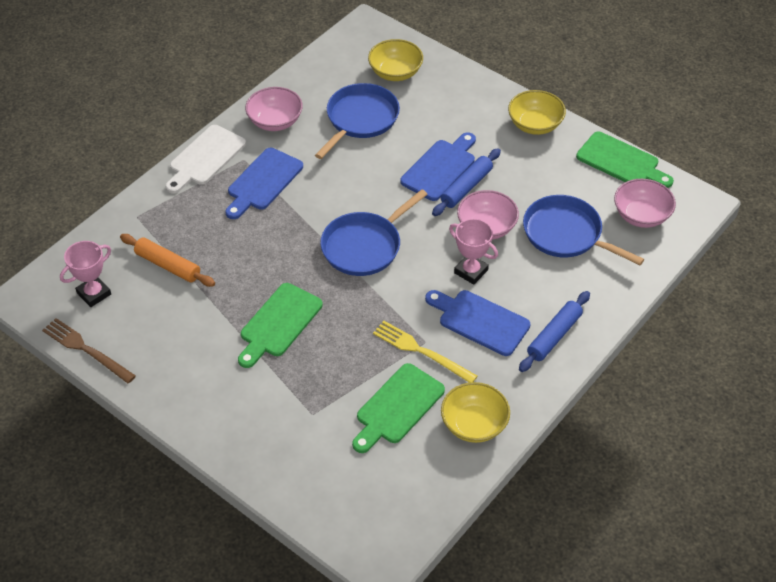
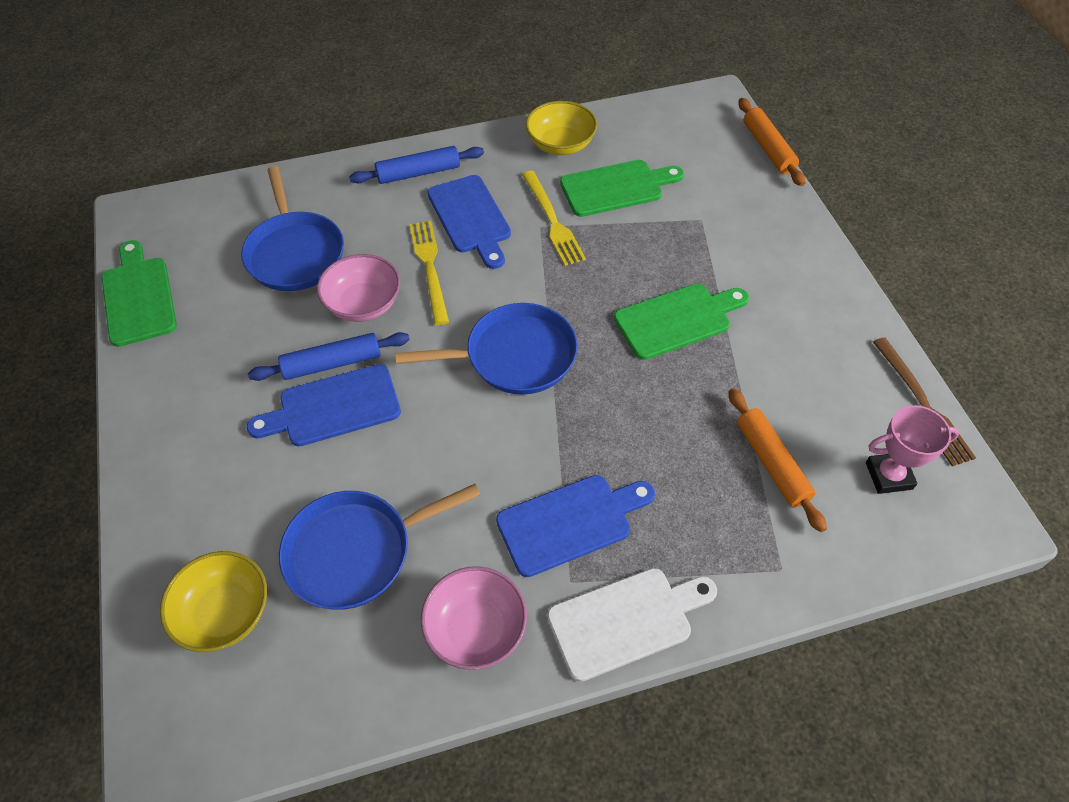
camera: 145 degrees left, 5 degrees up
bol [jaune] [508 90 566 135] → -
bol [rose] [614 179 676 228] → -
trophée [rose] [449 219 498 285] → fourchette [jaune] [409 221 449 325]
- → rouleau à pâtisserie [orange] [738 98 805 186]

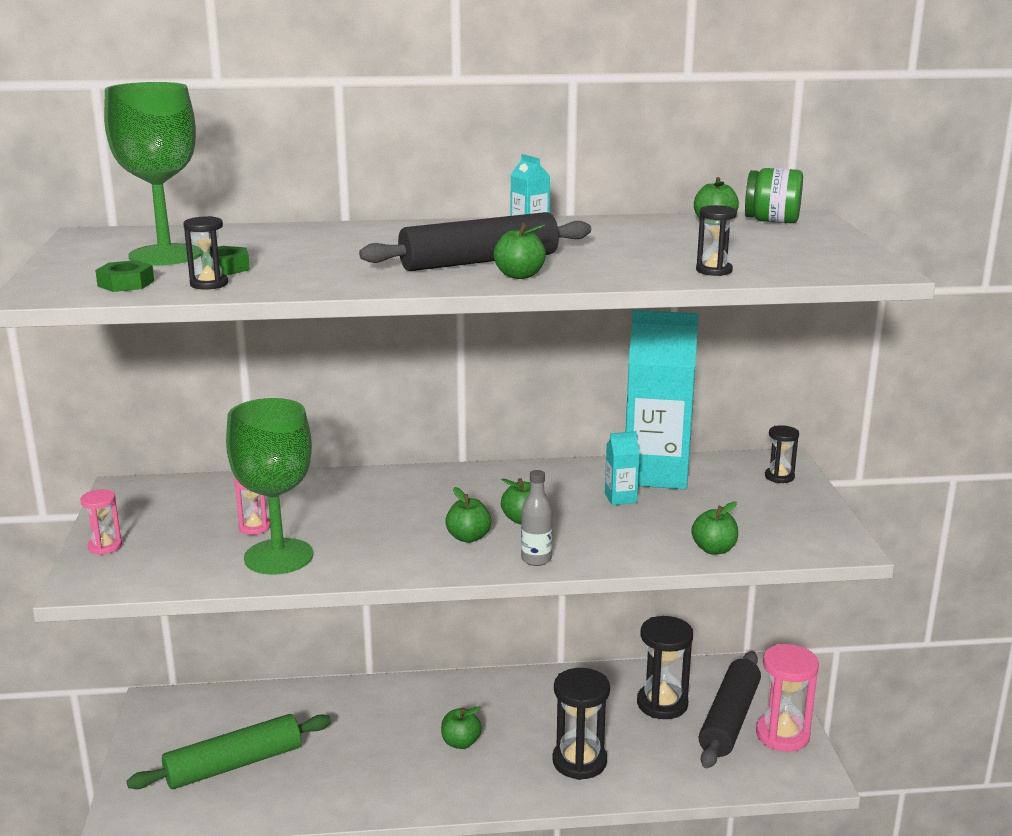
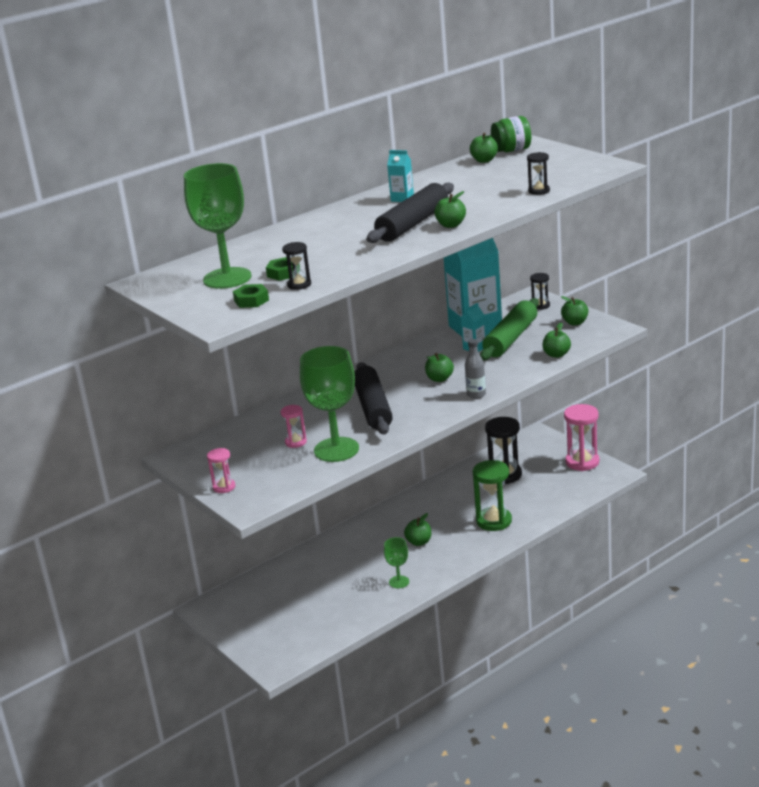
camera: 30 degrees left, 5 degrees up
pomme [vert] [445 487 491 543] → pomme [vert] [561 296 588 325], moved
rouleau à pâtisserie [noir] [699 651 761 768] → rouleau à pâtisserie [noir] [354 362 393 435], moved
sablier [noir] [552 668 610 780] → sablier [vert] [473 460 512 531]
rouleau à pâtisserie [vert] [126 714 331 789] → rouleau à pâtisserie [vert] [480 298 539 360], moved
- → verre à pied [vert] [384 537 409 588]

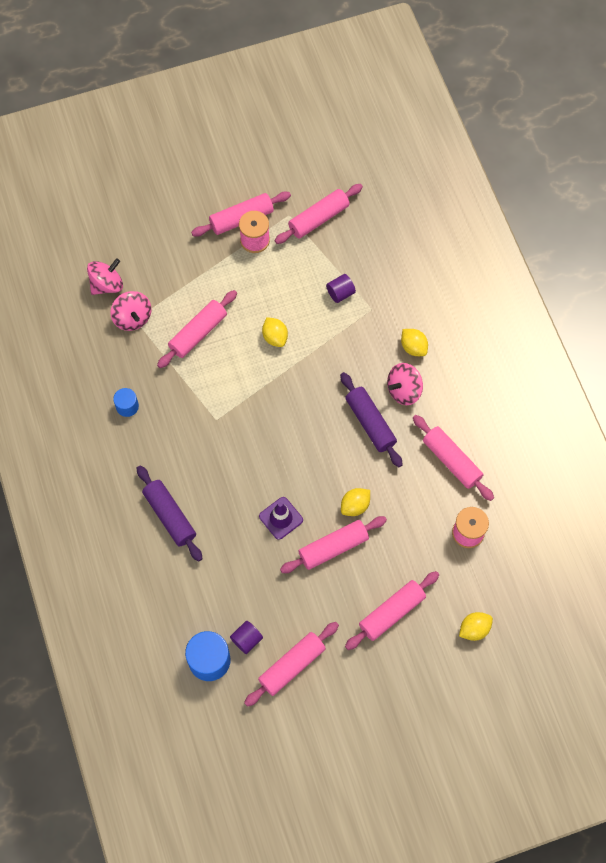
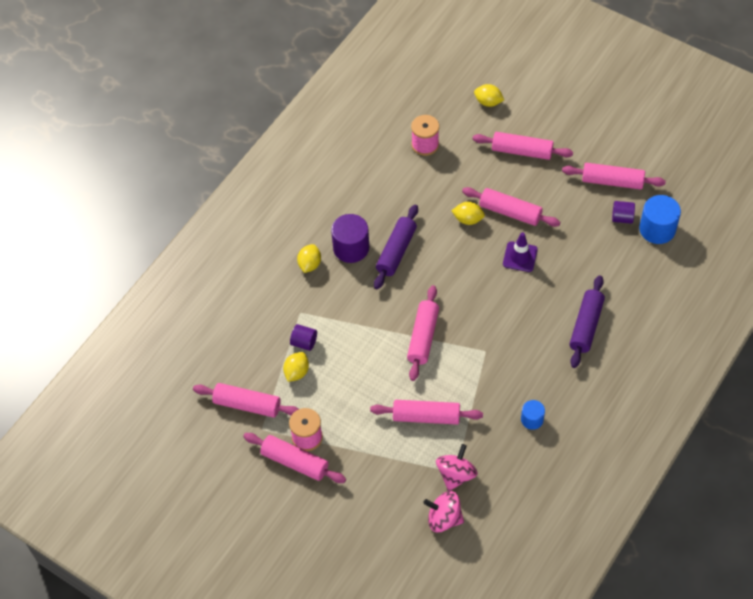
camera: 125 degrees left, 10 degrees down
citron [jaune] [262 317 288 347] → citron [jaune] [283 352 309 382], moved
toupie [rose] [387 363 423 405] → cylindre [violet] [331 214 369 263]
rouleau à pâtisserie [rose] [413 415 494 501] → rouleau à pâtisserie [rose] [407 285 439 381], moved

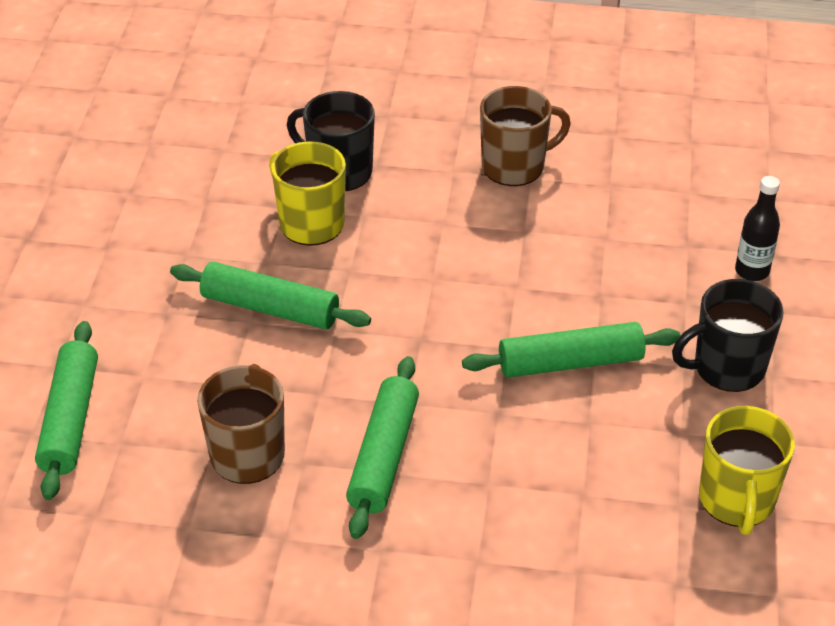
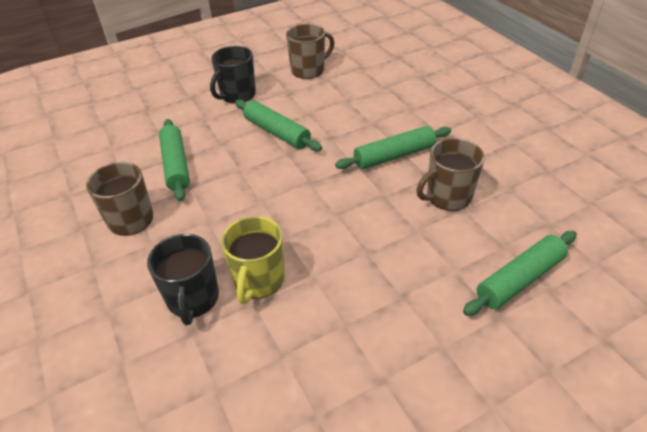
camera: 125 degrees left, 0 degrees up
bouteille [noir] [735 176 780 281] → -
rouleau à pâtisserie [vert] [170 262 371 330] → rouleau à pâtisserie [vert] [159 119 190 201], moved
tasse [noir] [672 279 784 392] → tasse [noir] [210 46 256 104], 90 degrees clockwise
tasse [jaune] [699 406 795 535] → tasse [marron] [286 24 335 79]

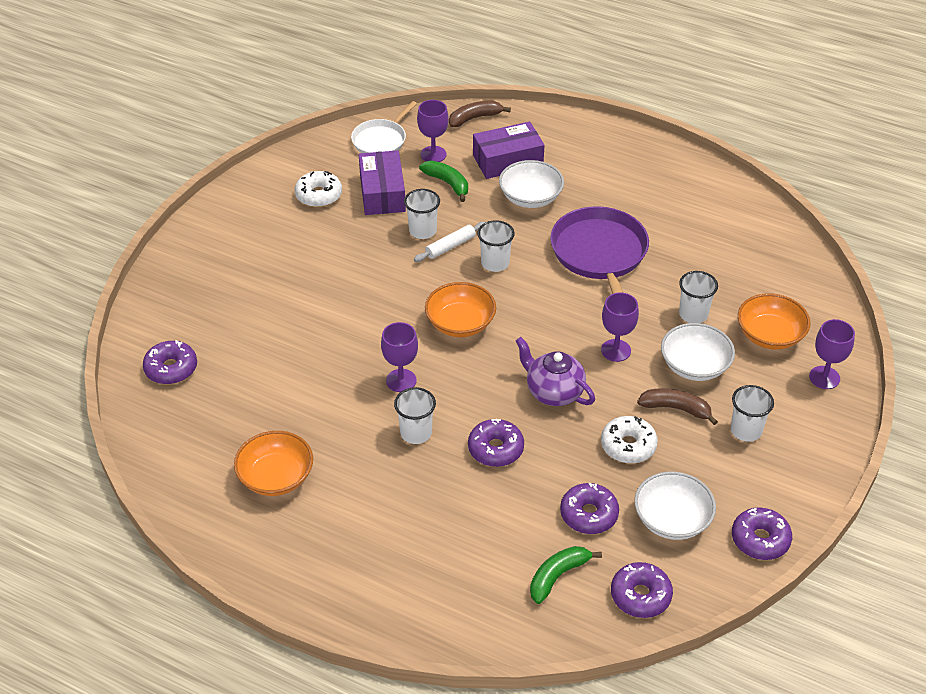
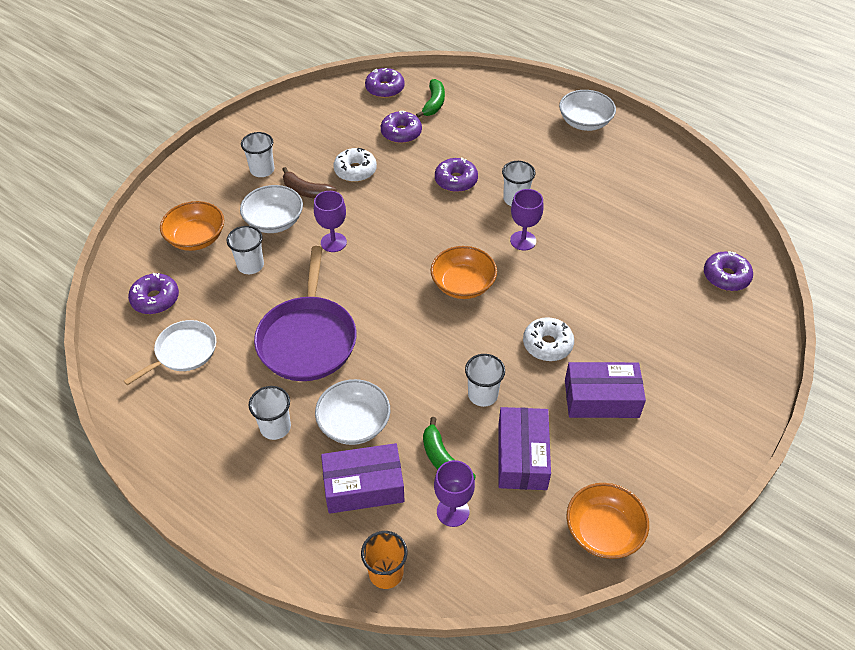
camera: 170 degrees left, 5 degrees up
poêle [blanc] [351 101 417 153] → poêle [blanc] [124 320 216 385], moved
banane [marron] [449 101 511 127] → gobelet [orange] [361 531 407 589]
beignet [blanc] [295 171 342 207] → beignet [blanc] [523 317 574 361], moved
gobelet [blanc] [477 220 515 272] → gobelet [blanc] [249 386 291 440], moved
rouleau à pâtisserie [blanc] [414 222 486 262] → -
verre à pied [violet] [809 319 855 389] → -
théière [violet] [516 337 595 406] → -
bol [orange] [234 431 313 496] → bol [orange] [566 483 649 559], moved
bol [blanc] [634 471 716 540] → bol [blanc] [559 90 616 131], moved
beignet [violet] [732 507 792 560] → beignet [violet] [128 273 179 314], moved
banane [vert] [530 546 602 604] → banane [vert] [416 79 445 118], 45 degrees counterclockwise
- → boîte [violet] [565 362 646 418]

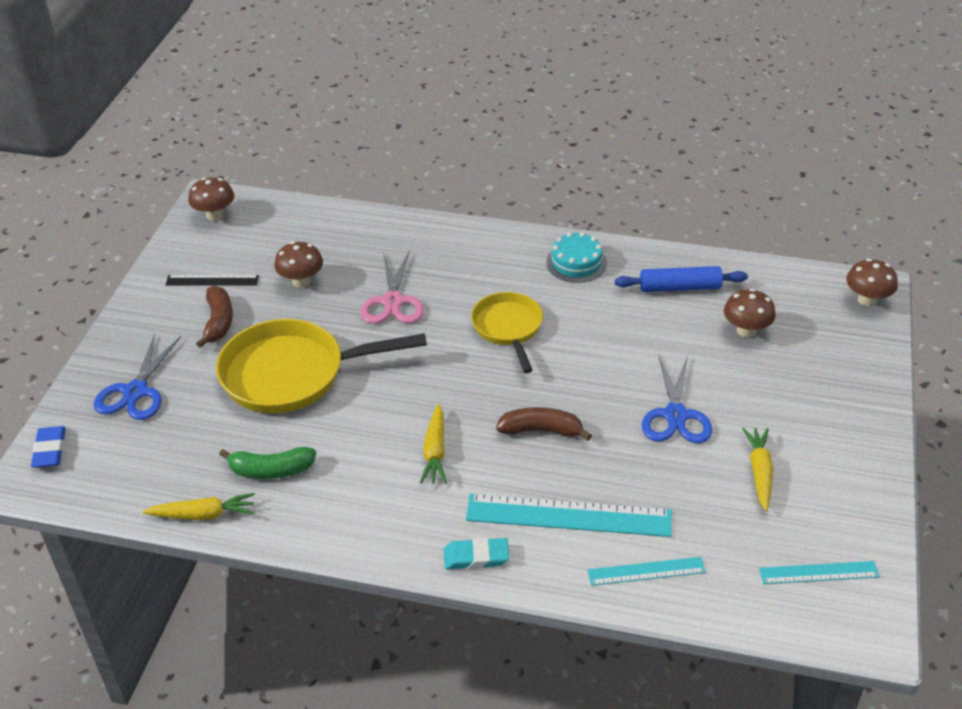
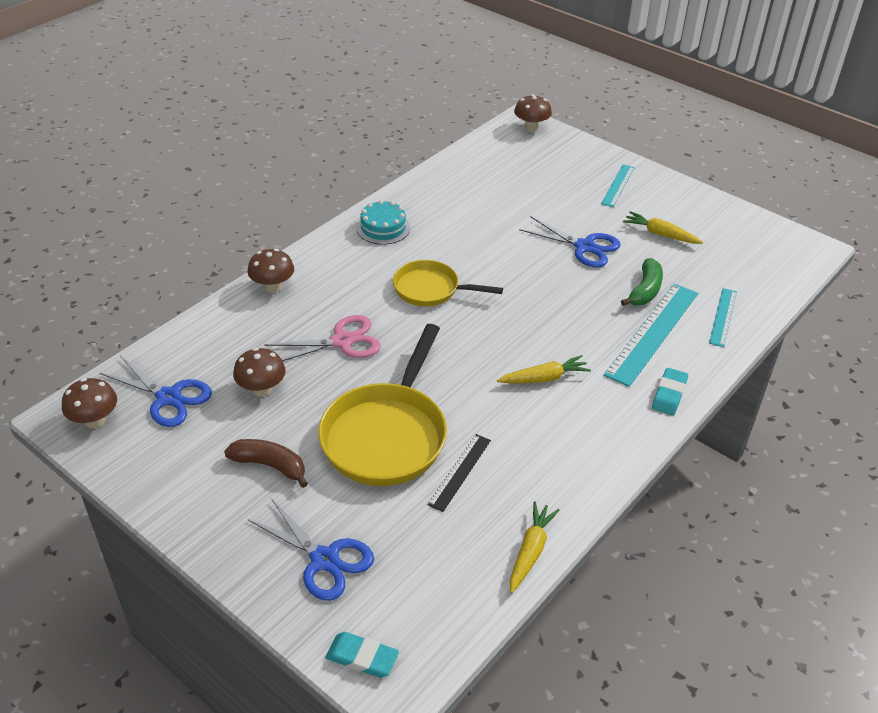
camera: 65 degrees left, 0 degrees up
ciseaux [rose] [360 250 424 324] → ciseaux [rose] [264 315 381 361], 45 degrees counterclockwise
rouleau à pâtisserie [bleu] [615 266 748 292] → -
règle [noir] [166 275 259 286] → règle [noir] [428 434 491 512], moved
champignon [marron] [724 289 776 337] → champignon [marron] [248 249 294 293], moved
carotte [jaune] [420 404 447 484] → carotte [jaune] [497 355 591 383], 45 degrees counterclockwise
banane [marron] [496 407 592 440] → -
gomme [bleu] [31 426 66 468] → gomme [turquoise] [325 632 399 678]
banane [vert] [219 447 316 479] → banane [vert] [621 258 663 306], moved
règle [turquoise] [759 561 880 584] → règle [turquoise] [601 164 635 207], moved
- → ciseaux [bleu] [100 356 212 427]

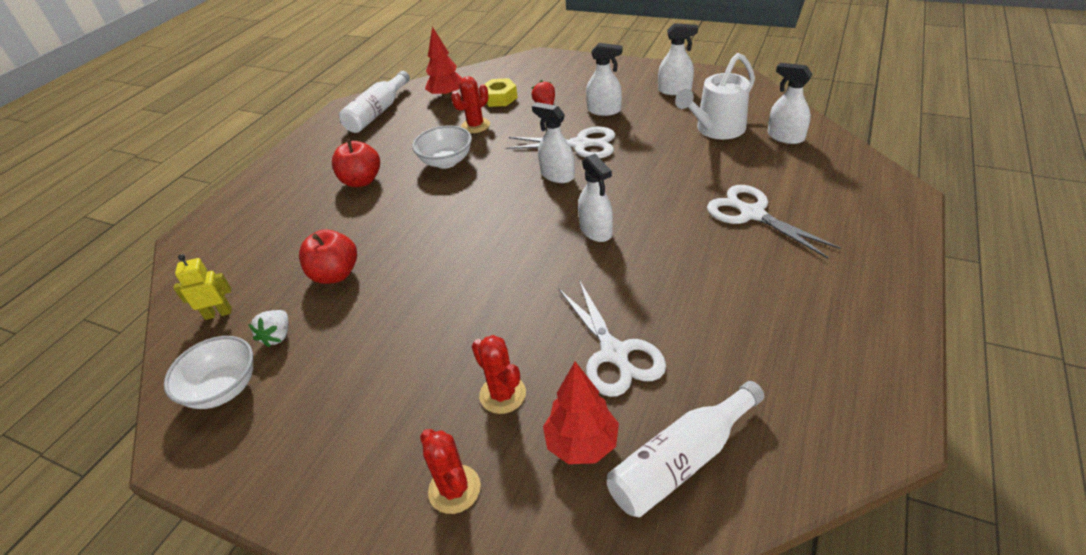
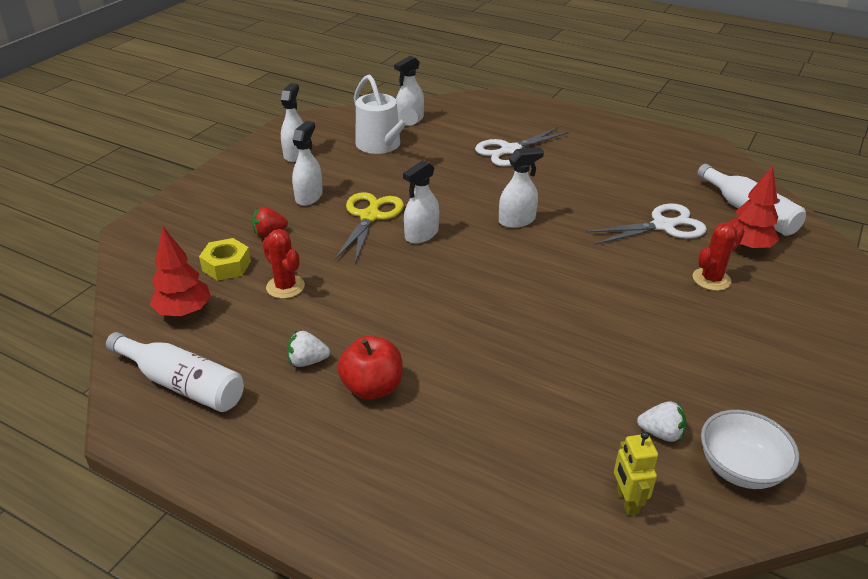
camera: 90 degrees left, 5 degrees down
bol [blanc] [412 125 472 168] → -
ciseaux [blanc] [506 127 615 158] → ciseaux [jaune] [335 192 404 263]
pomme [rouge] [299 229 357 284] → -
cactus [rouge] [420 429 481 514] → -
- → fraise [blanc] [287 331 330 367]

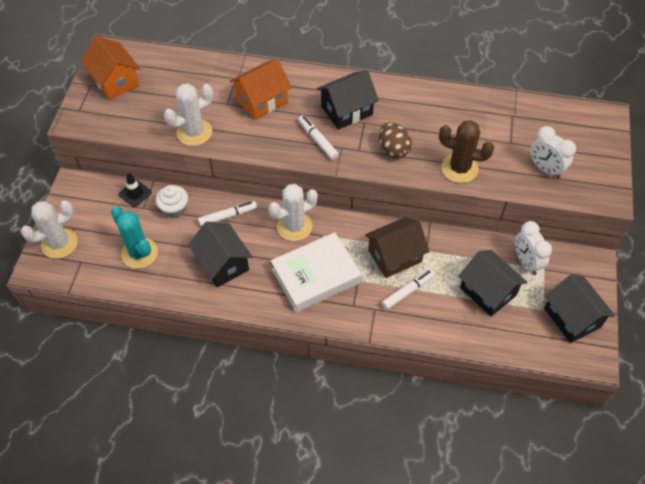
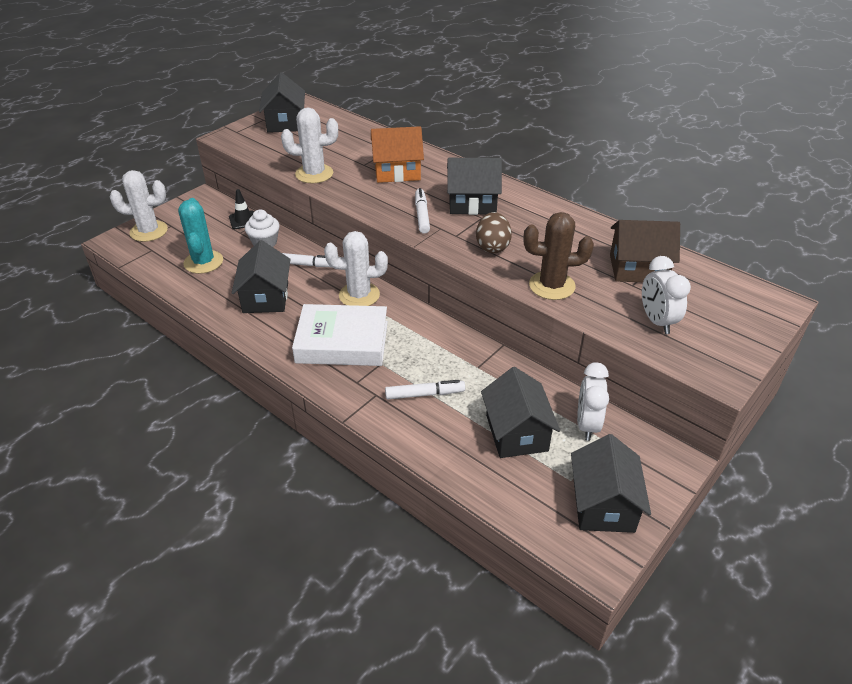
camera: 30 degrees right, 15 degrees down
maison [orange] [81 36 140 100] → maison [noir] [259 72 305 133]
cactus [marron] [439 120 494 183] → cactus [marron] [524 212 594 300], 45 degrees counterclockwise
maison [marron] [365 217 430 278] → maison [marron] [610 220 680 282], moved

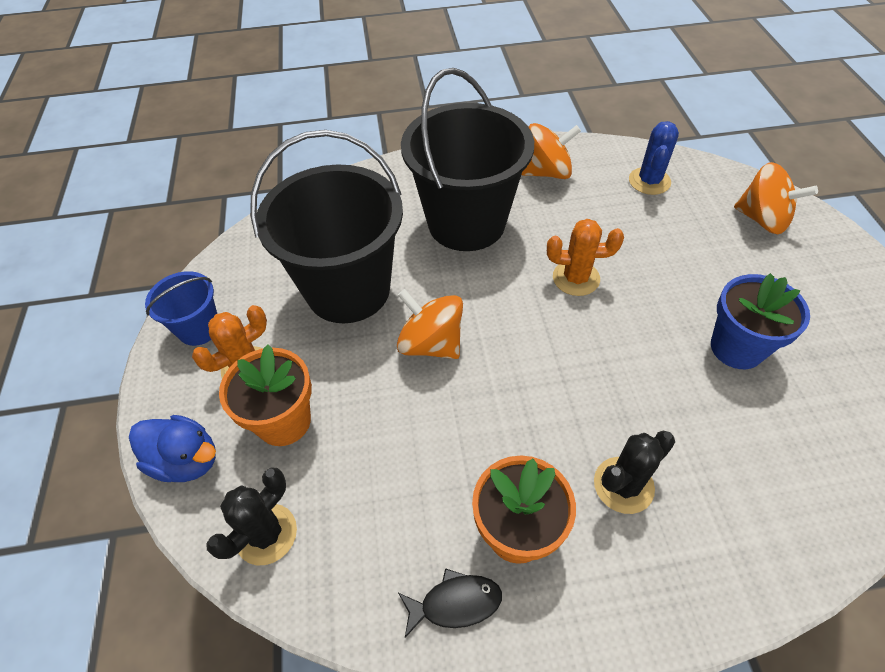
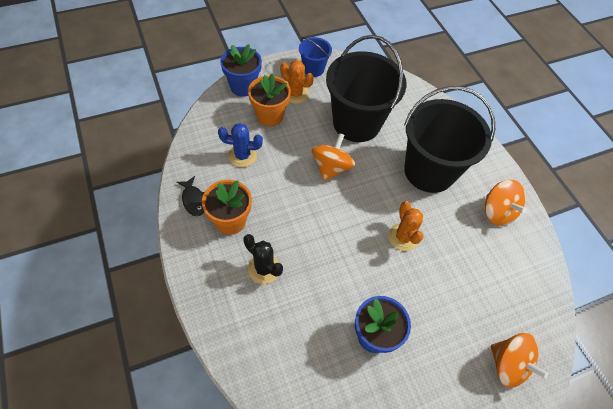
camera: 70 degrees right, 5 degrees up
cactus [bleu] [629 121 679 195] → cactus [bleu] [218 123 263 167], moved
toupie [orange] [734 162 818 234] → toupie [orange] [491 333 548 387], 60 degrees counterclockwise
canard [bleu] [129 415 216 482] → pot de fleurs [bleu] [221 44 262 97]
cactus [noir] [206 468 297 565] → -

